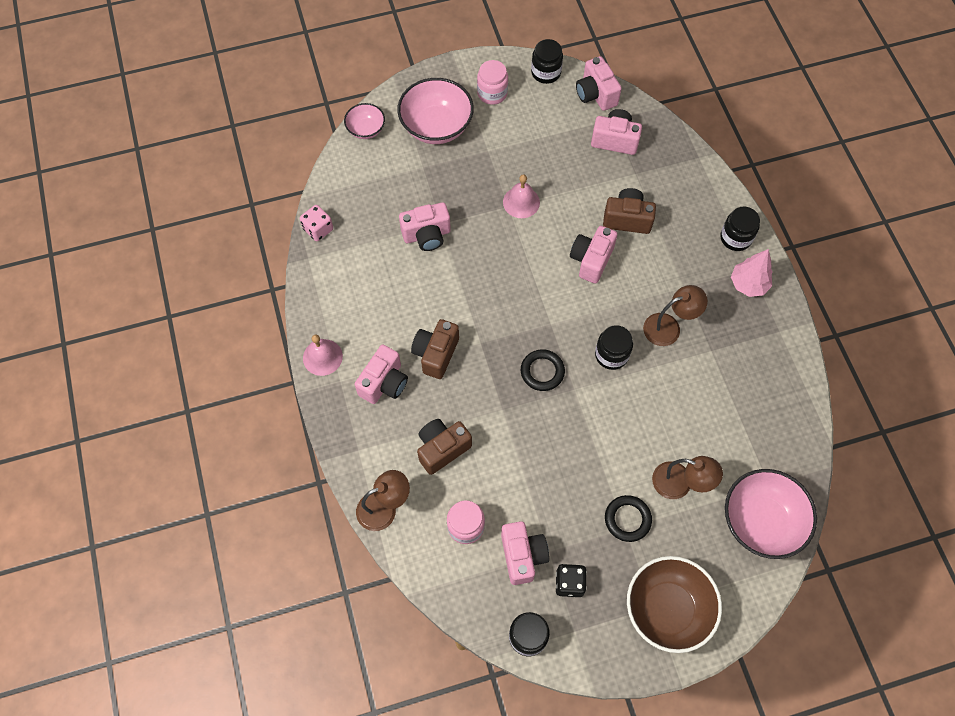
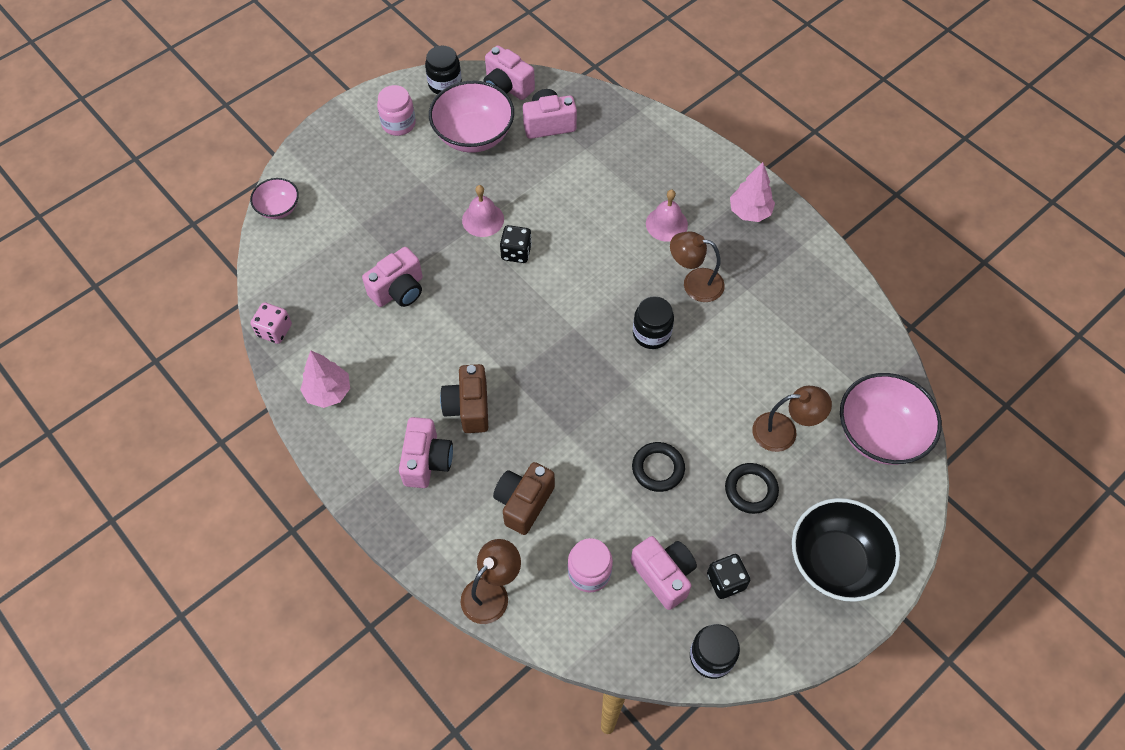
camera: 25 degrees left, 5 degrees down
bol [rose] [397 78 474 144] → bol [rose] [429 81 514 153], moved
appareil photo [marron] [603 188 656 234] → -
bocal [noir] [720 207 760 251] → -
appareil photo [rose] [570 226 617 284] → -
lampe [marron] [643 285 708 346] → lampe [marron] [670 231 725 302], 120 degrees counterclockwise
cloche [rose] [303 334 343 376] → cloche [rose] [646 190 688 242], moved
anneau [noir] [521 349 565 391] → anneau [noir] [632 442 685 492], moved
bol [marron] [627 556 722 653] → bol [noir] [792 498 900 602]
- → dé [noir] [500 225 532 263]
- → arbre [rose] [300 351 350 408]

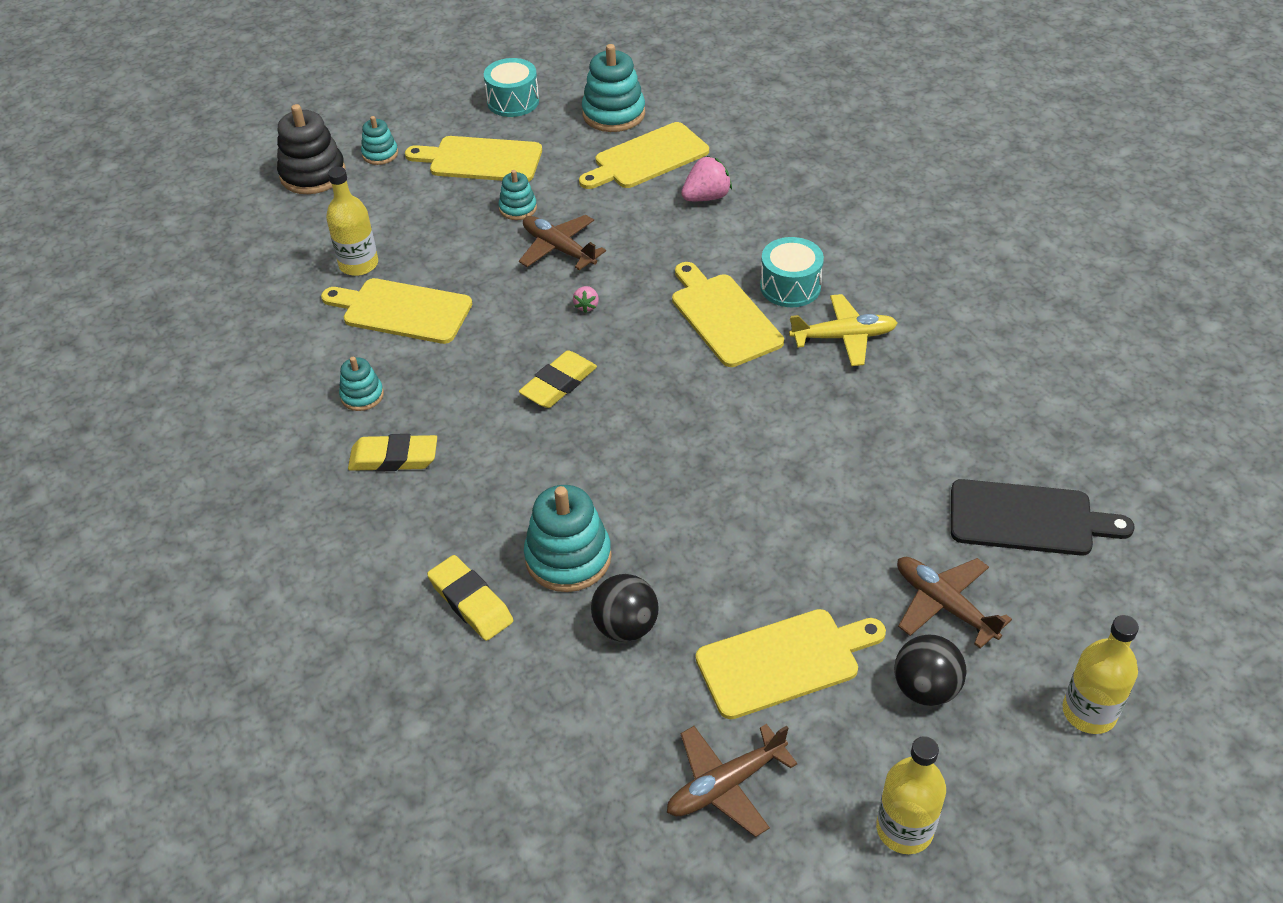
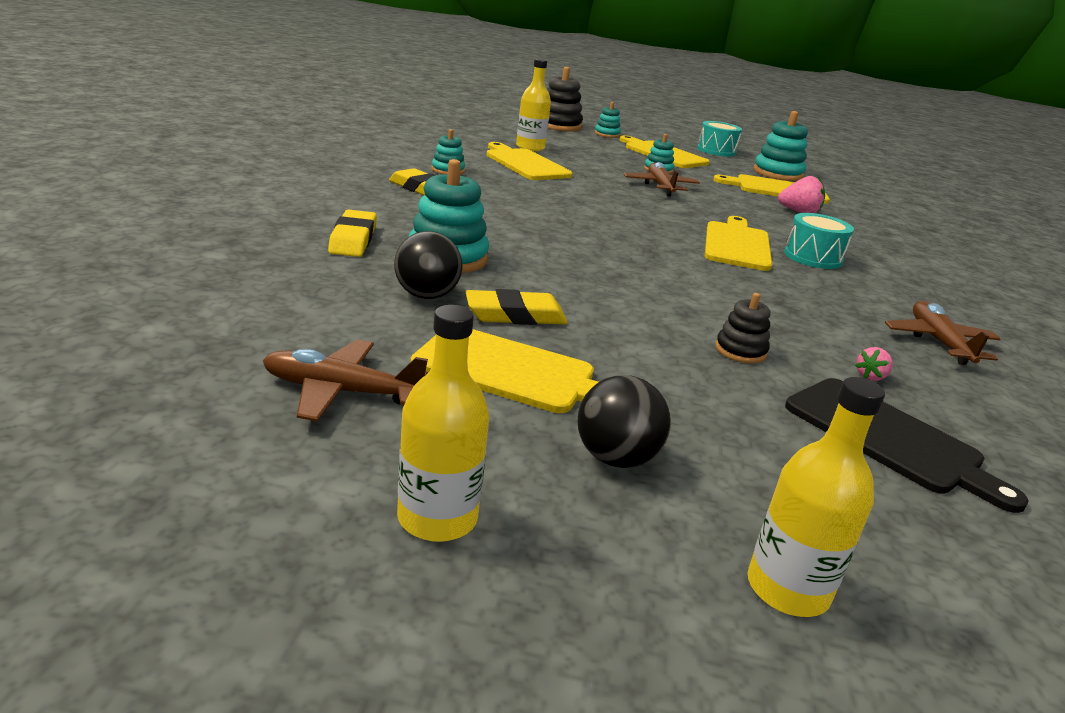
camera: 35 degrees right, 20 degrees down
fraise [rose] [573 286 599 313] → fraise [rose] [855 347 893 381], moved
avion [jaune] [789 294 898 366] → -
gomme [jaune] [519 350 597 408] → gomme [jaune] [465 289 568 325], moved
avion [marron] [897 557 1012 649] → avion [marron] [885 301 1000 365], moved
- → jouet à empiler [noir] [715 293 771 364]

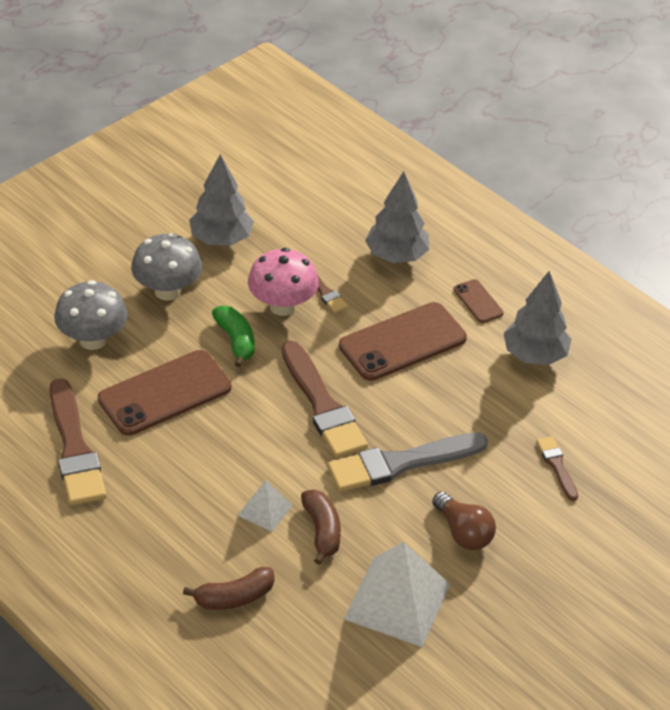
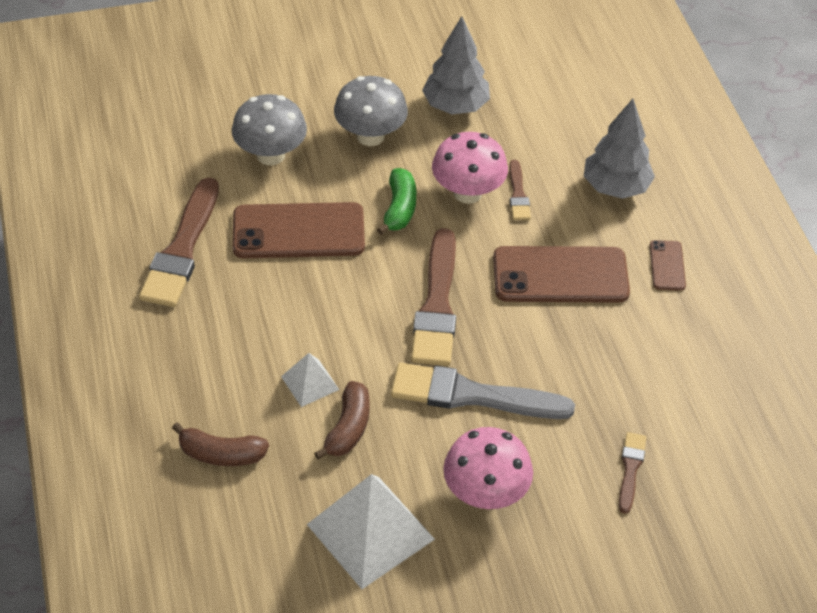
camera: 30 degrees right, 5 degrees up
arbre [gris] [503 271 572 365] → -
ampoule [marron] [432 492 496 550] → champignon [rose] [443 427 533 509]

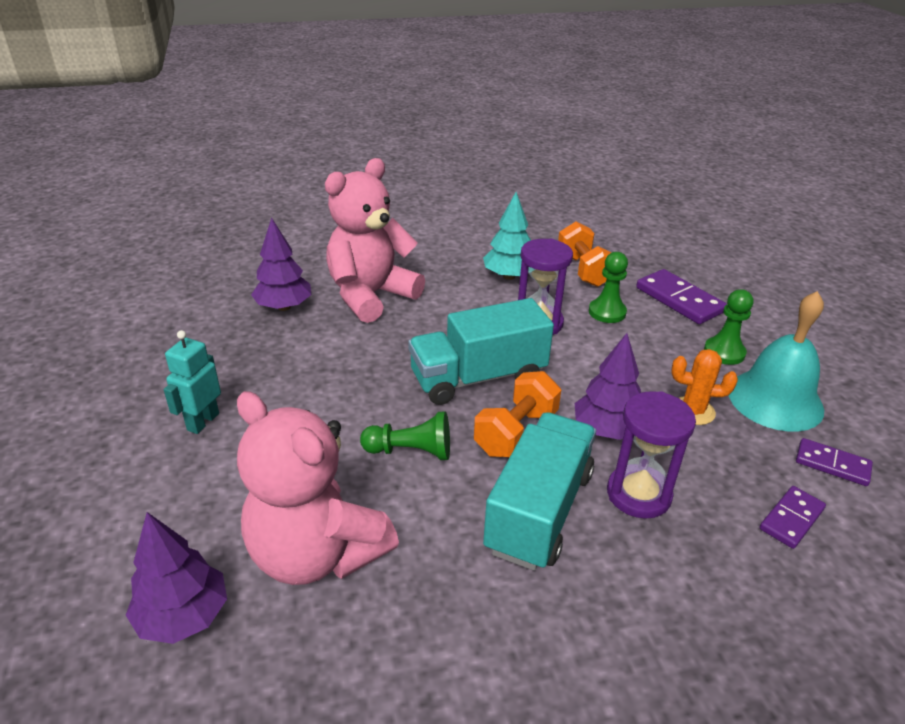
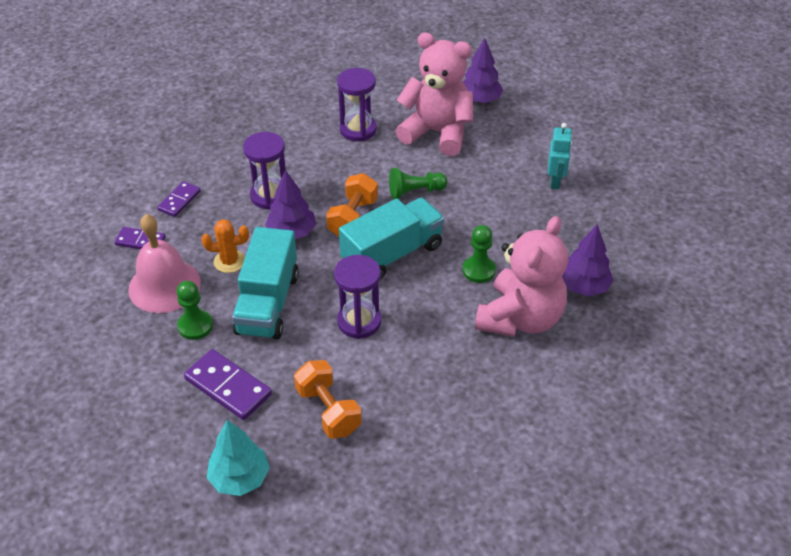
camera: 165 degrees right, 10 degrees up
arbre [turquoise] [483 192 531 280] → arbre [turquoise] [207 420 270 496], moved
pion [vert] [589 252 628 323] → pion [vert] [463 225 496 283], moved
cloche [turquoise] [729 291 824 432] → cloche [rose] [128 214 201 313]
camion [turquoise] [483 412 596 570] → camion [turquoise] [232 227 299 340], moved
- → sablier [violet] [337 68 377 141]

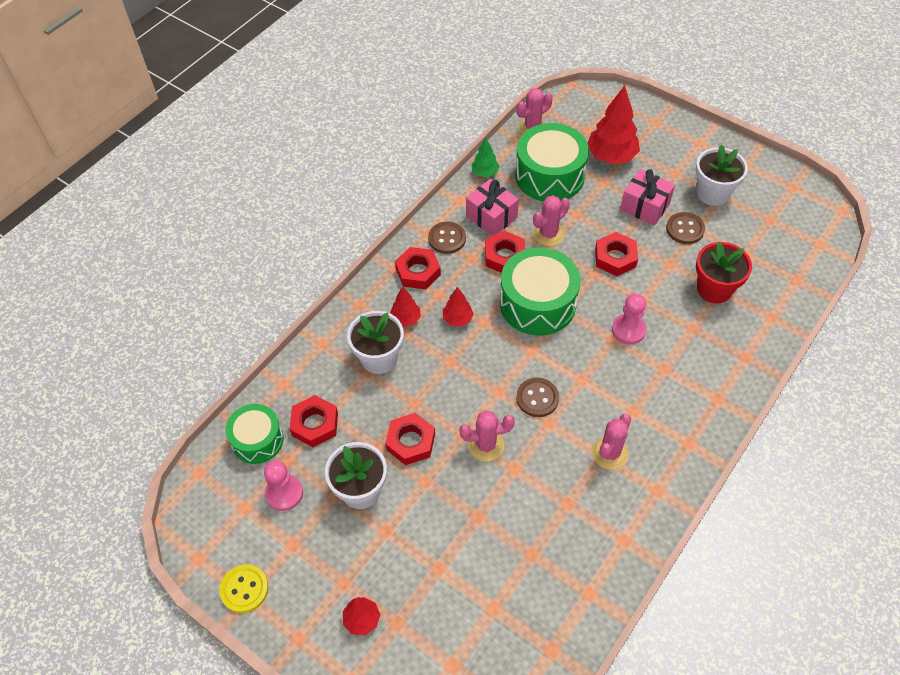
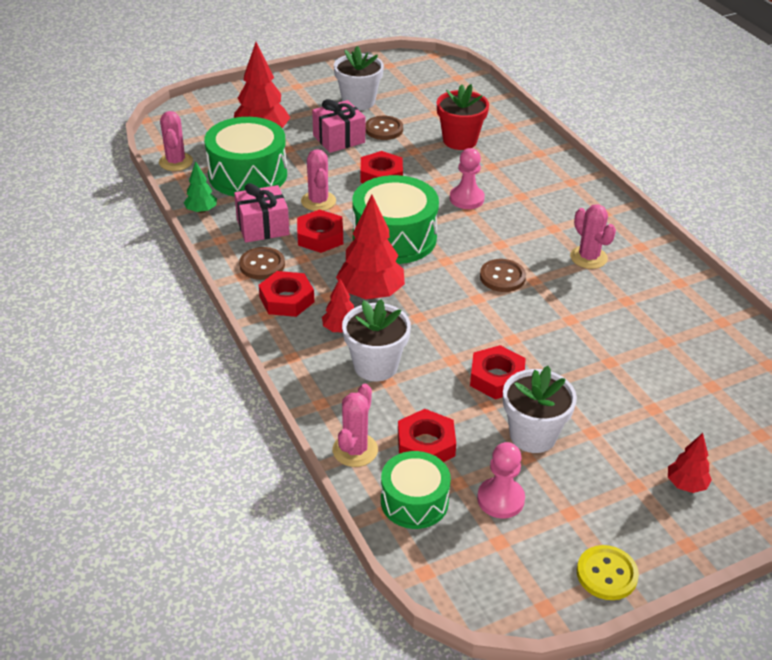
camera: 65 degrees left, 15 degrees down
arbre [rouge] [443 287 474 327] → arbre [rouge] [336 195 405 299], x1.88
cactus [rose] [459 410 515 461] → cactus [rose] [333 384 378 467], moved

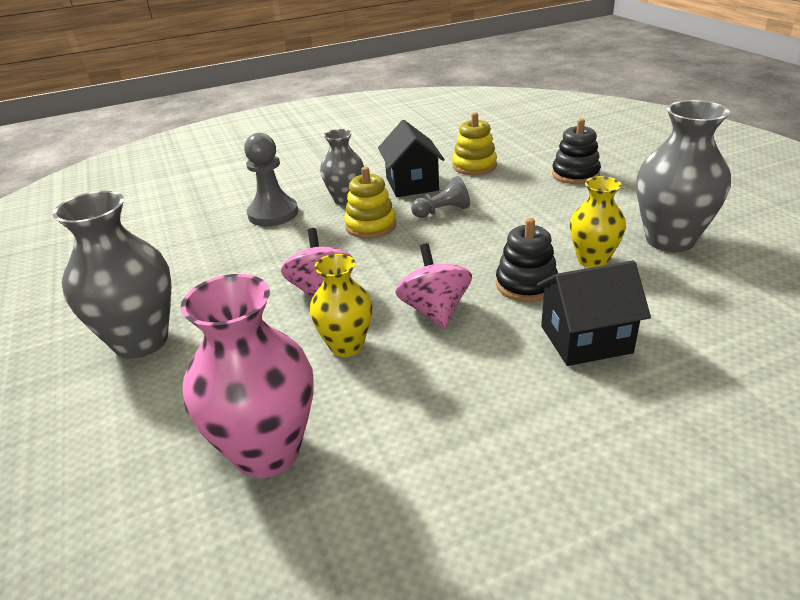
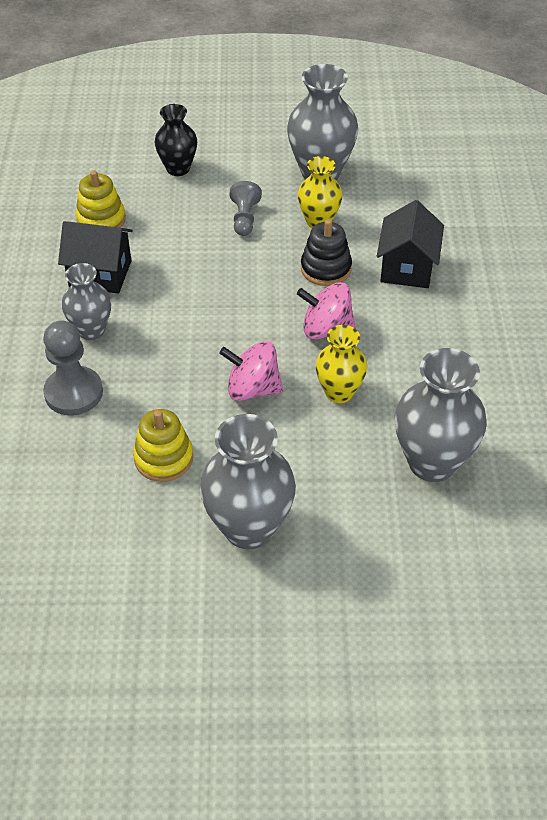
camera: 70 degrees left, 15 degrees up
jouet à empiler [noir] [552 119 601 184] → vase [noir] [155 104 197 176]
jouet à empiler [jaune] [344 167 396 238] → jouet à empiler [jaune] [133 409 193 482], moved
pion [gris] [411 176 470 218] → pion [gris] [230 181 262 236], moved
vase [rose] [180 274 313 478] → vase [gris] [395 348 487 482]

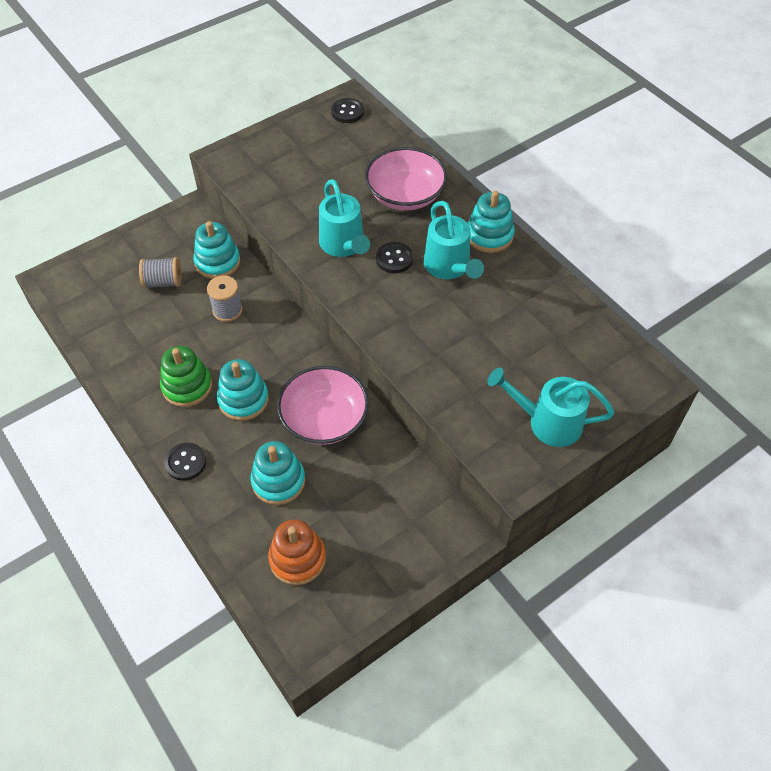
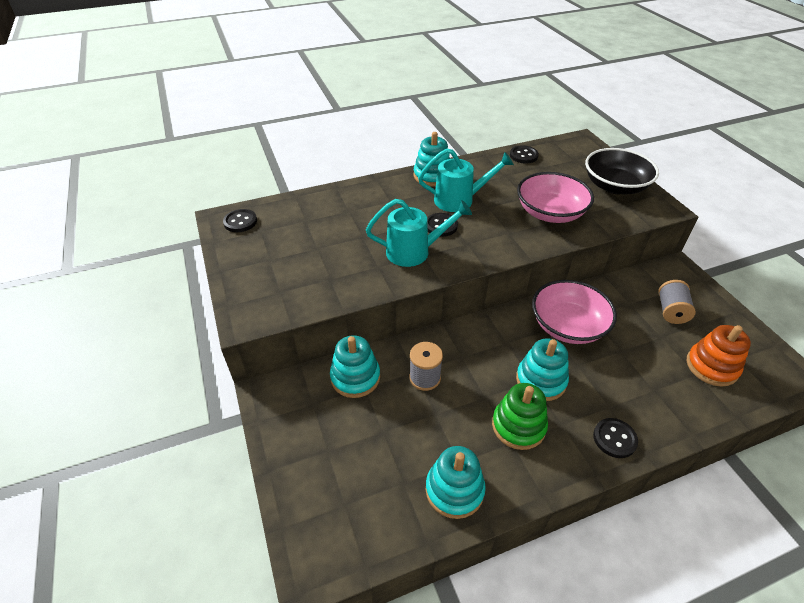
camera: 75 degrees left, 10 degrees down
bol [rose] [365 147 447 210] → bol [rose] [517 172 594 223], moved
bobine [gris] [139 257 182 289] → bobine [gris] [658 280 696 324], moved
arrosoir [turquoise] [487 368 614 447] → bol [noir] [585 148 659 194]
jouet à empiler [turquoise] [251 441 305 505] → jouet à empiler [turquoise] [426 446 486 519], moved
- → bouton [noir] [510 145 539 164]

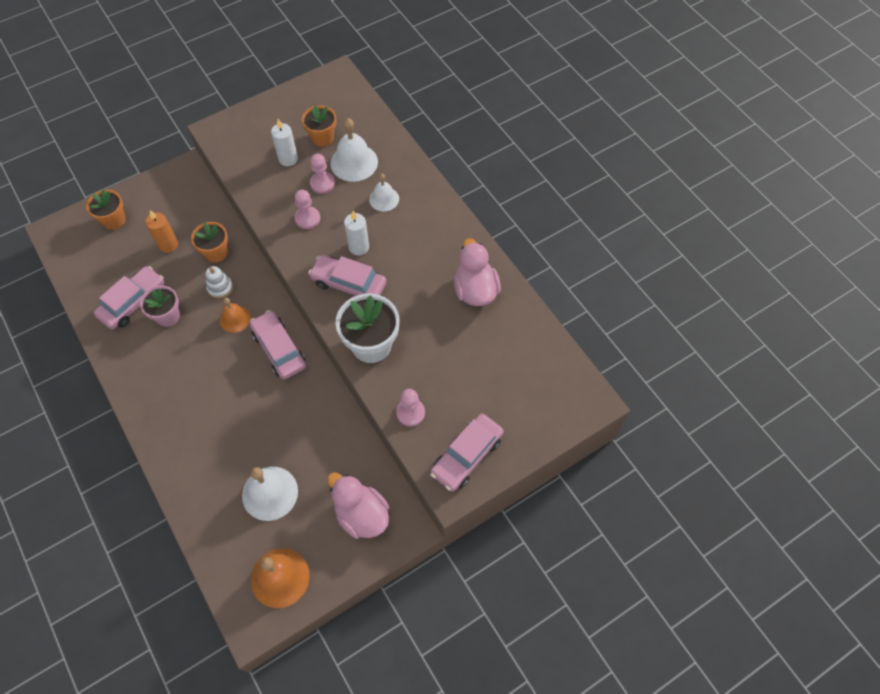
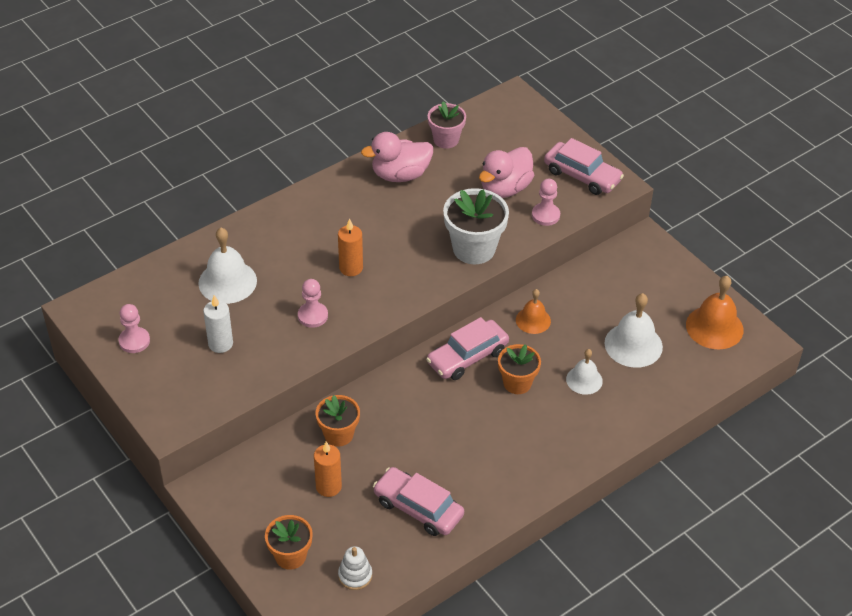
camera: 95 degrees left, 15 degrees down
pot de fleurs [orange] [302 105 336 147] → pot de fleurs [orange] [498 344 541 394], moved
pion [rose] [310 154 335 194] → pion [rose] [119 304 150 353], moved
cloche [blanc] [369 173 399 211] → cloche [blanc] [566 349 603 395], moved
bougie [blanc] [344 211 369 255] → bougie [orange] [338 218 363 276]
voiture [rose] [308 255 387 296] → -
jouet à empiler [blanc] [206 266 233 299] → jouet à empiler [blanc] [338 546 372 590], moved
pot de fleurs [rose] [140 285 180 327] → pot de fleurs [rose] [428 101 466 149], moved
cloche [orange] [220 298 251 333] → cloche [orange] [516 289 551 334], moved
canard [rose] [327 472 389 539] → canard [rose] [479 147 534 198], moved

